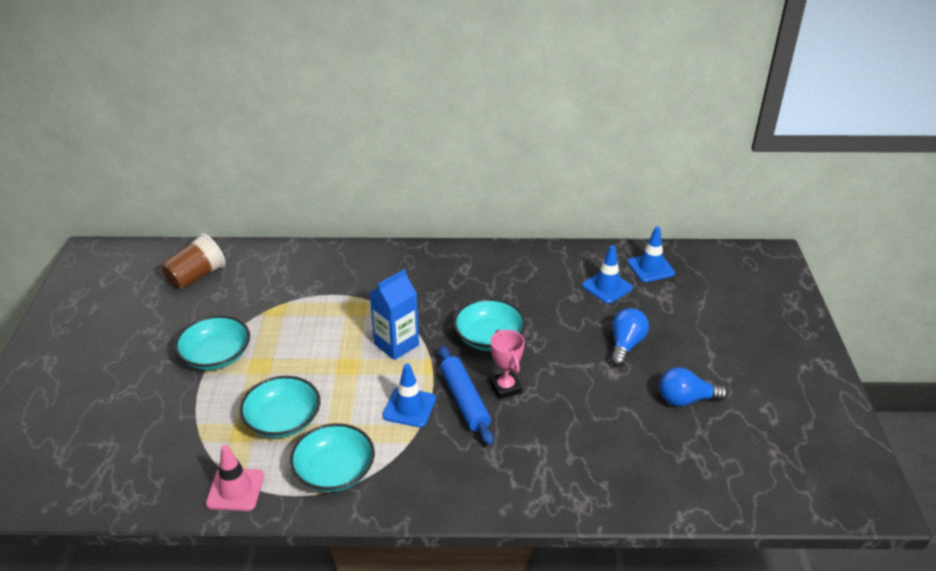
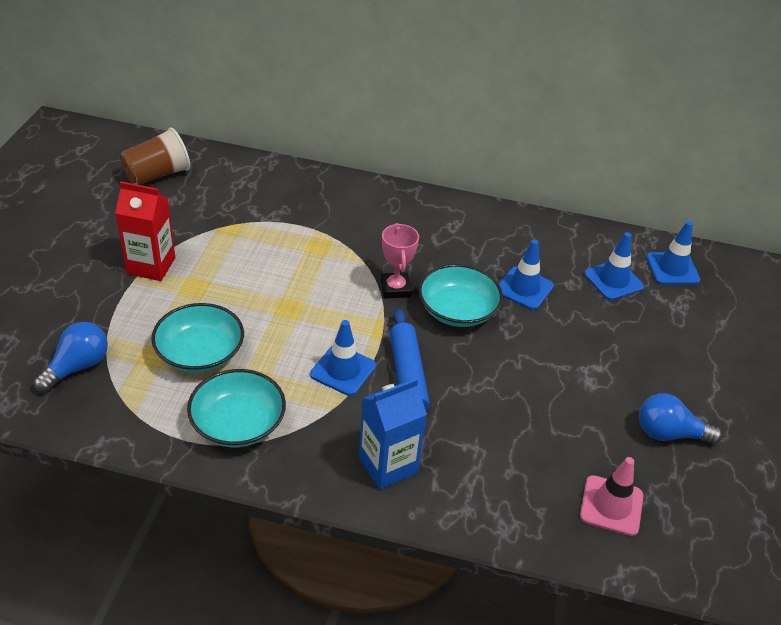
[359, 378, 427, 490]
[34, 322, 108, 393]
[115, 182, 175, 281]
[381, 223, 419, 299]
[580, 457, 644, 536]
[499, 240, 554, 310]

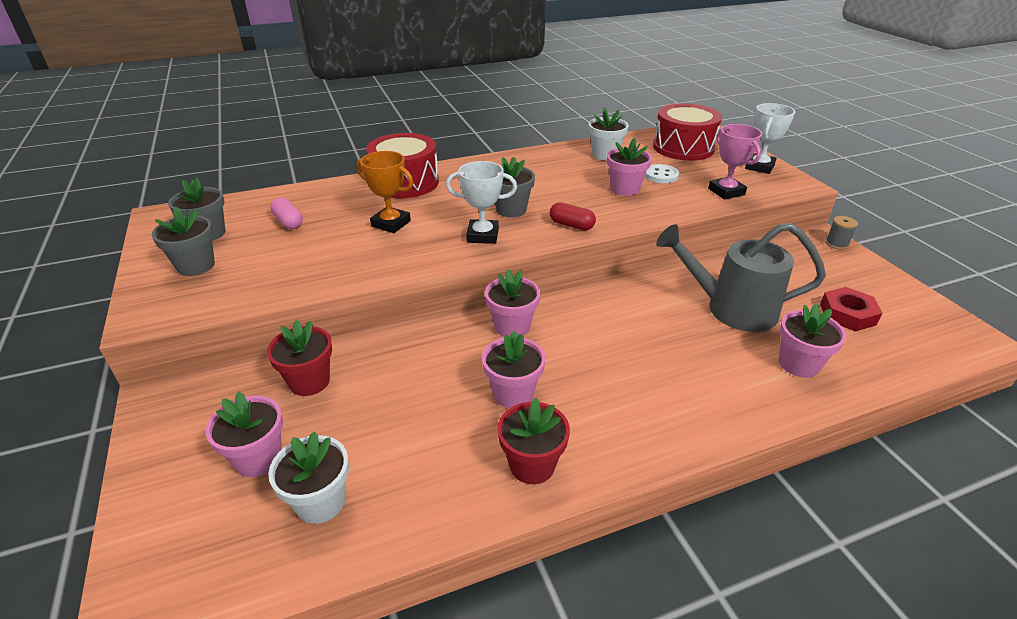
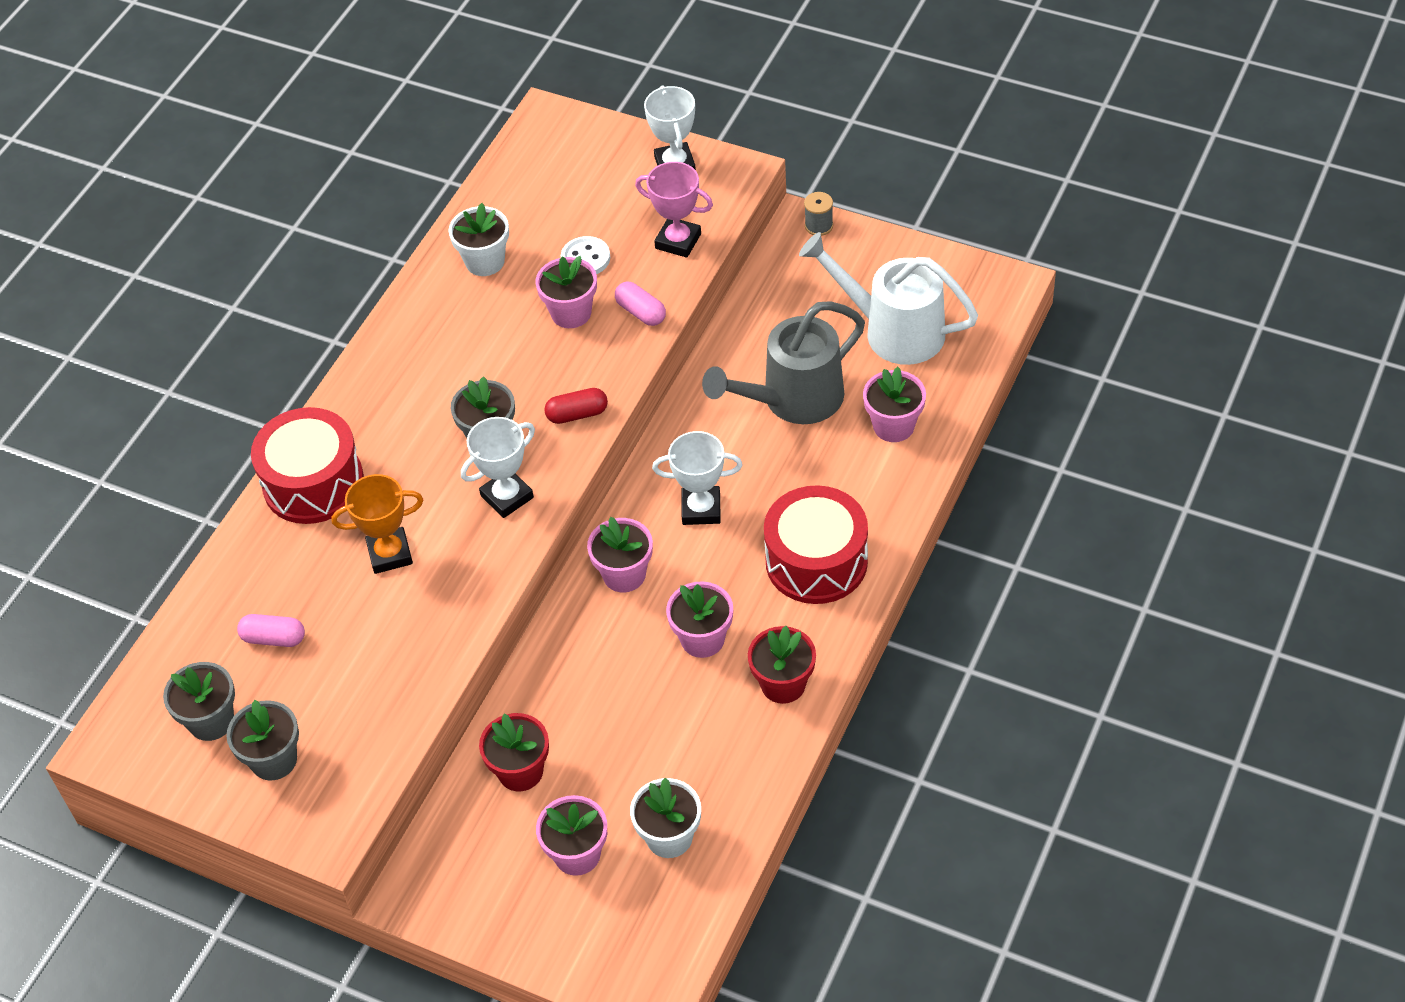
[764, 485, 868, 604]
[799, 232, 978, 365]
[615, 281, 666, 326]
[652, 431, 743, 525]

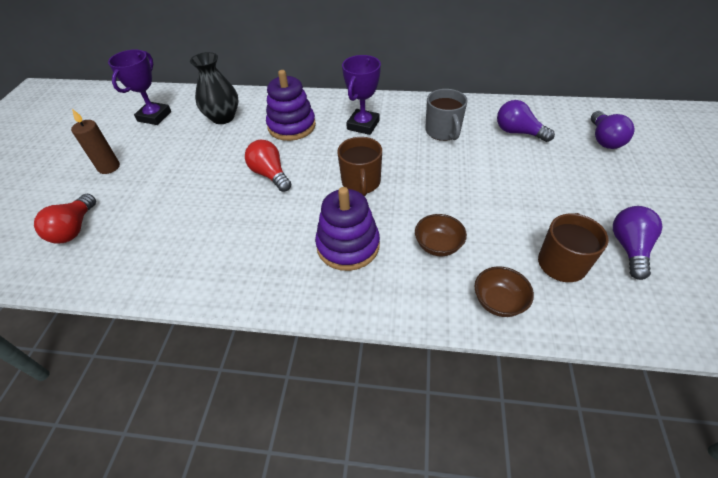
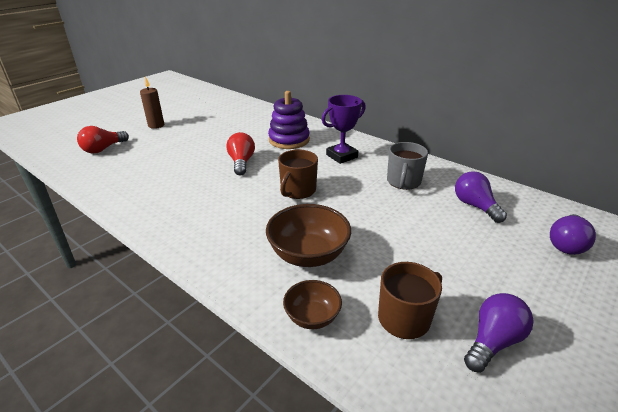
[108, 49, 171, 125] (first image)
[190, 52, 238, 124] (first image)
[315, 187, 380, 271] (first image)
[266, 204, 351, 267]

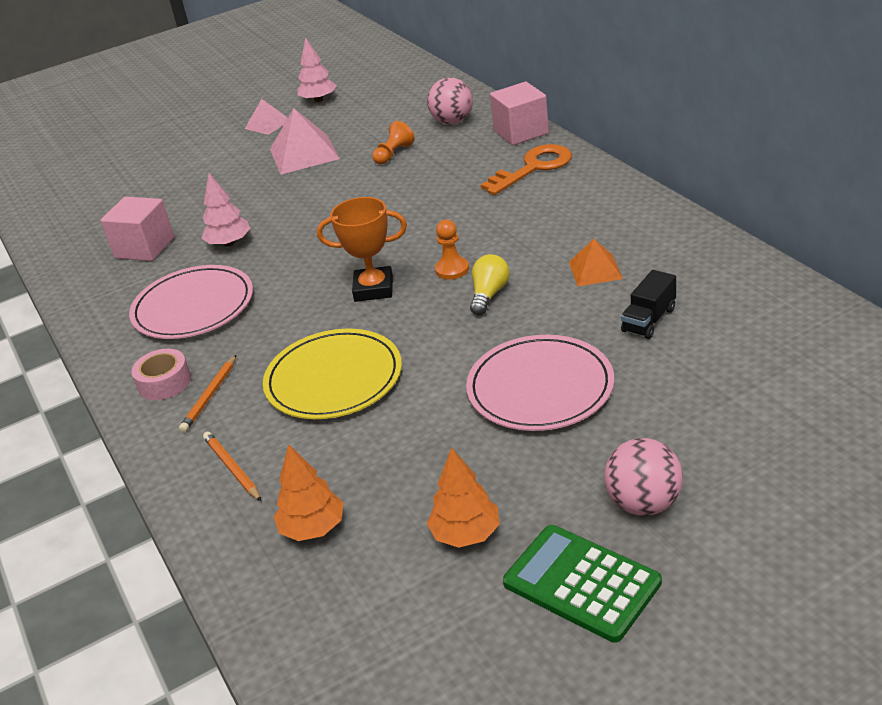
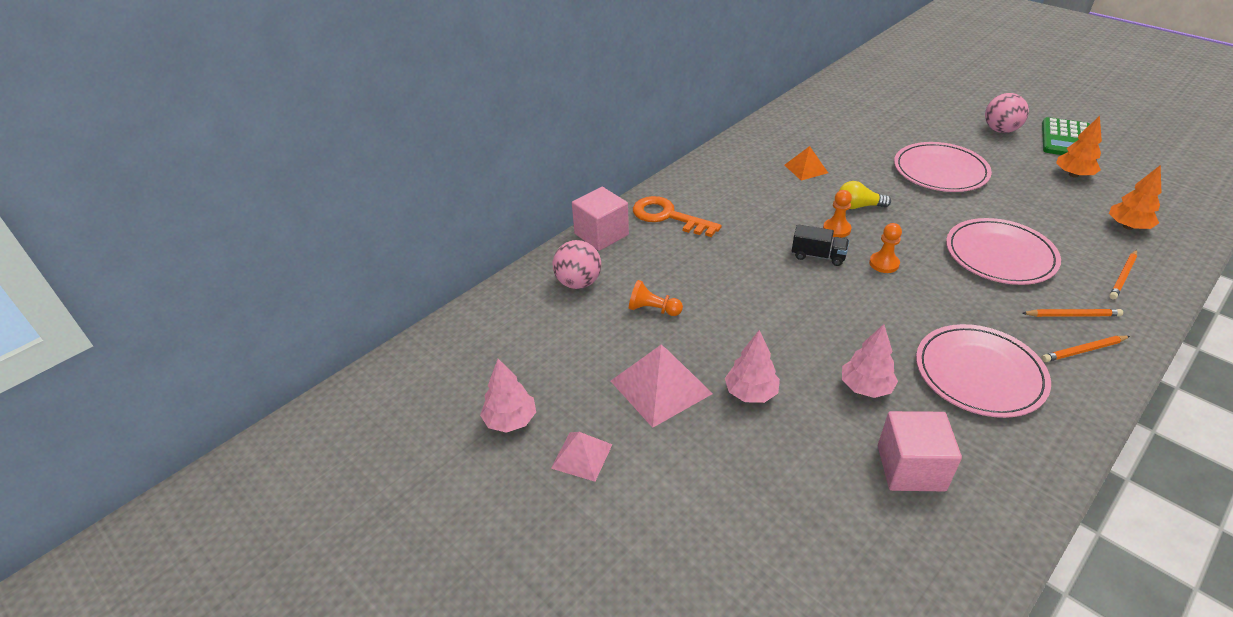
[869, 223, 902, 273]
[792, 224, 849, 266]
[946, 218, 1061, 285]
[1042, 336, 1130, 362]
[725, 330, 780, 403]

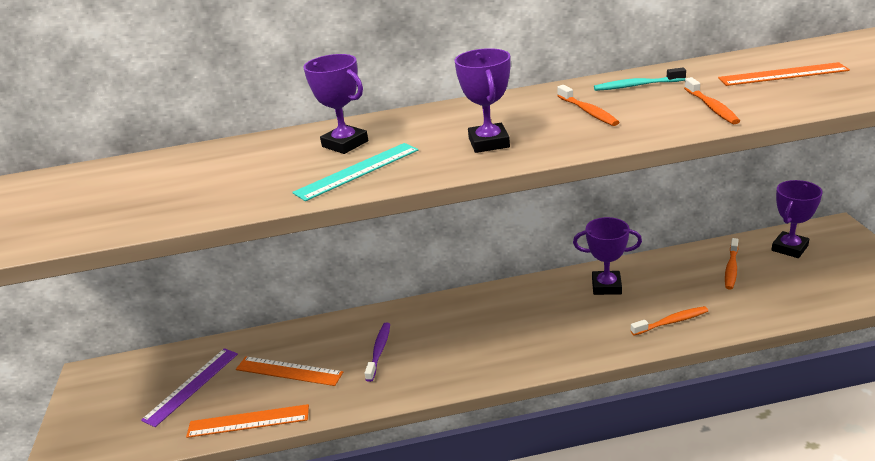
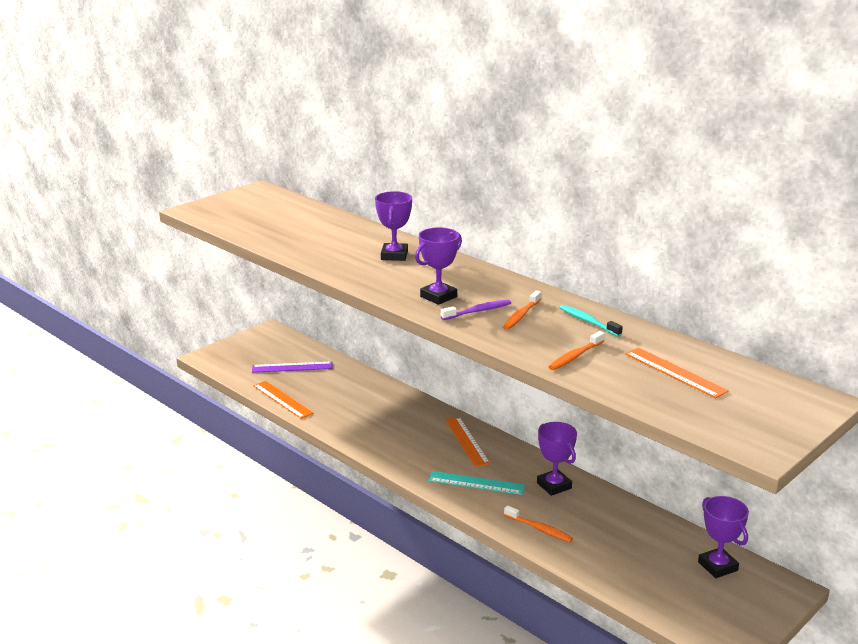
[428, 471, 525, 495]
[698, 496, 749, 578]
[725, 238, 739, 290] (first image)
[441, 300, 511, 320]
[445, 417, 490, 467]

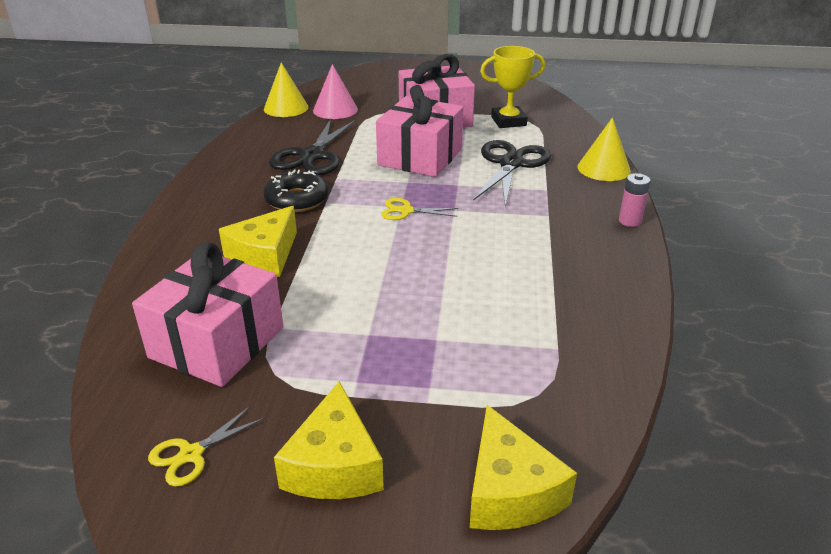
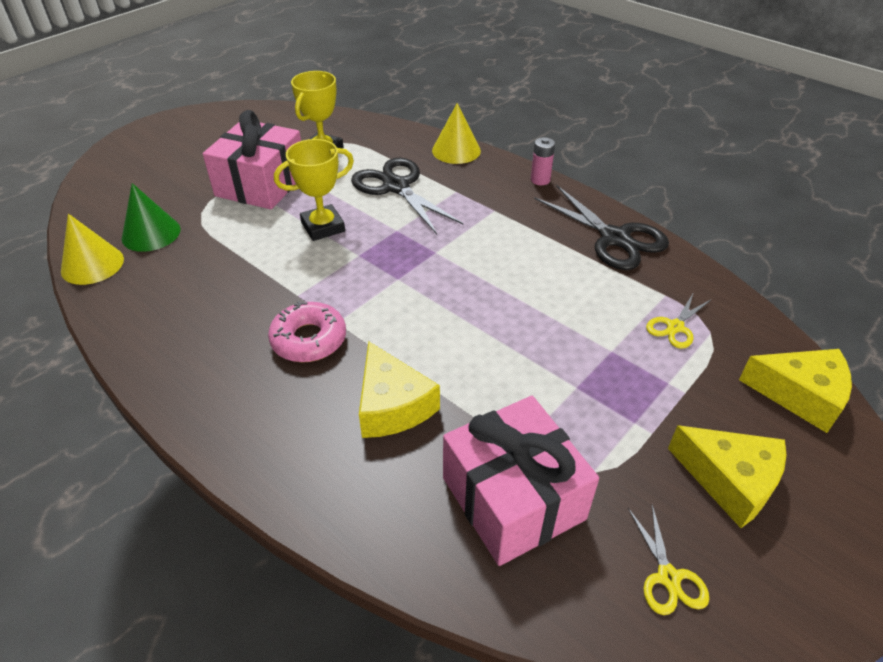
[122, 183, 181, 252]
[274, 139, 354, 241]
[534, 185, 669, 270]
[268, 301, 346, 362]
[646, 292, 711, 349]

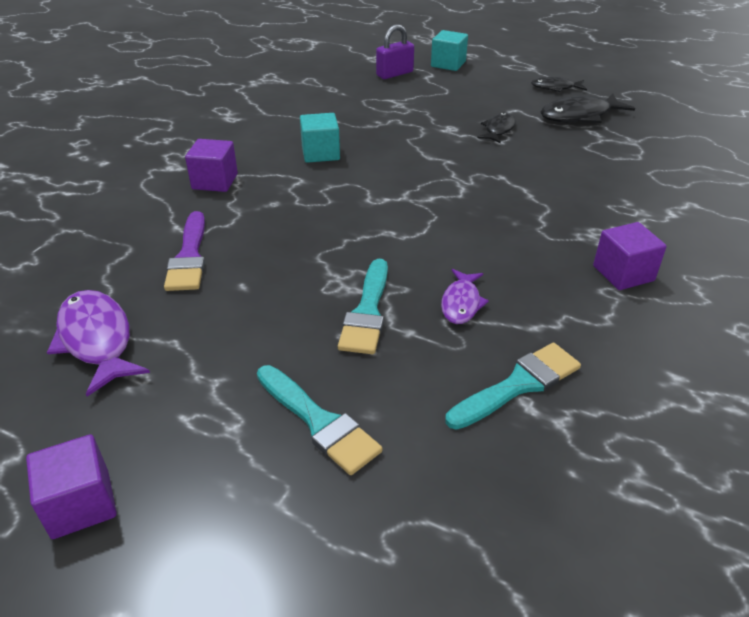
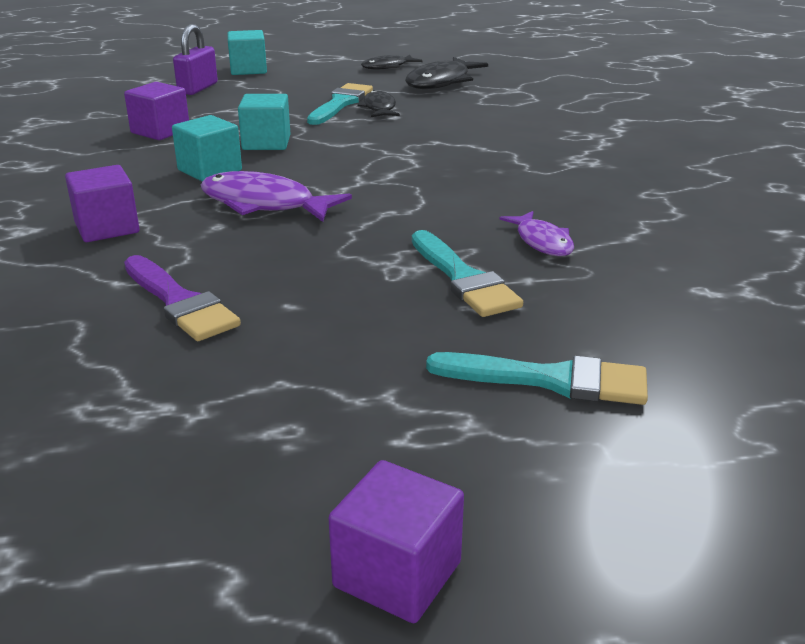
[124, 82, 189, 140]
[201, 171, 352, 222]
[307, 83, 373, 125]
[238, 94, 291, 150]

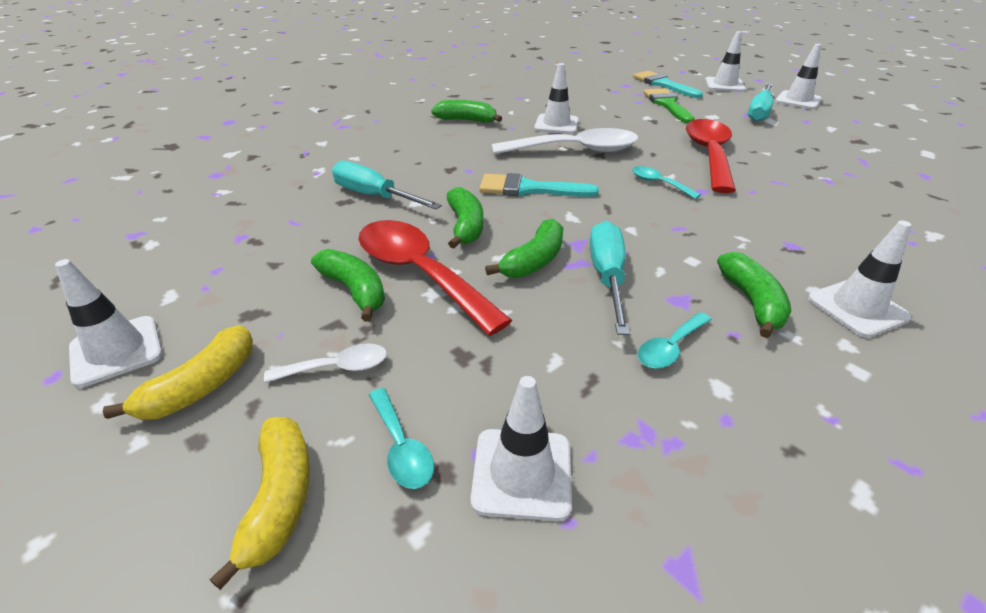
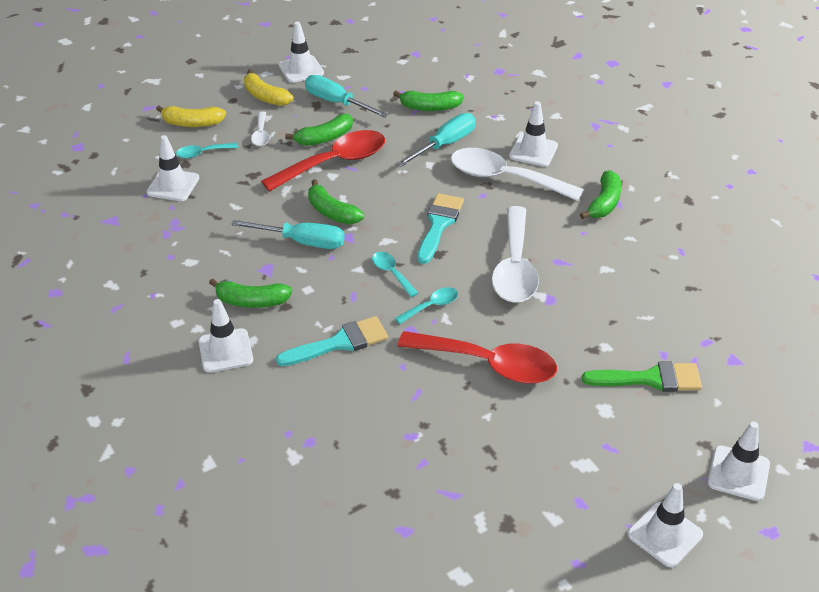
[509, 101, 558, 167]
[276, 316, 388, 366]
[305, 75, 389, 118]
[393, 91, 464, 111]
[372, 252, 418, 297]
[451, 148, 584, 201]

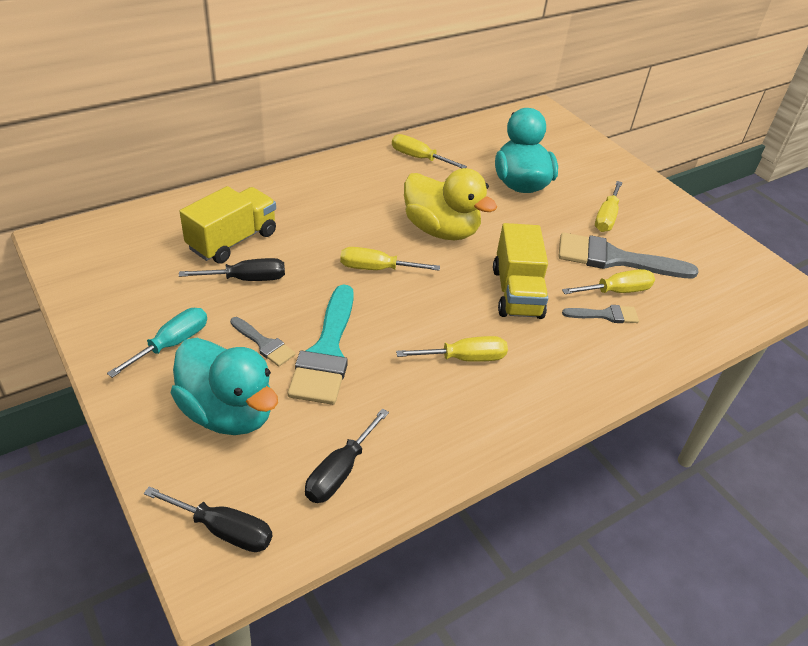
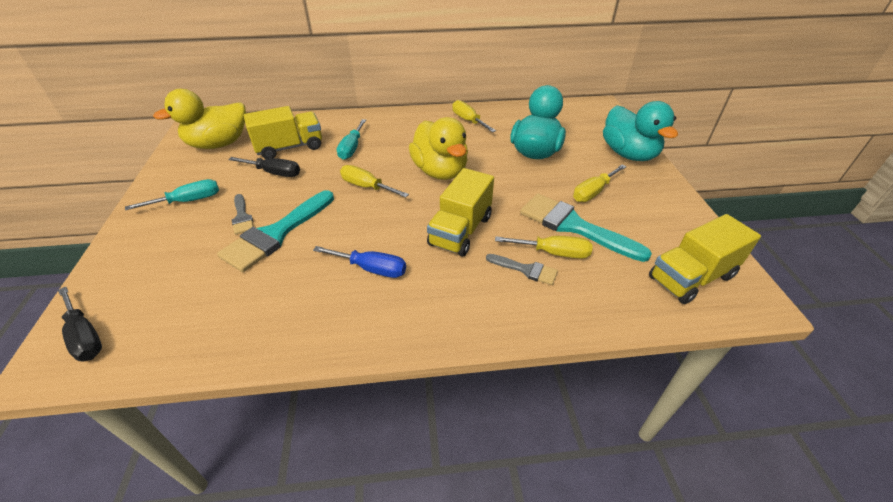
[520, 194, 652, 262]
[313, 246, 406, 278]
[603, 101, 678, 161]
[305, 409, 389, 503] (first image)
[153, 89, 246, 149]
[337, 119, 366, 160]
[649, 214, 761, 304]

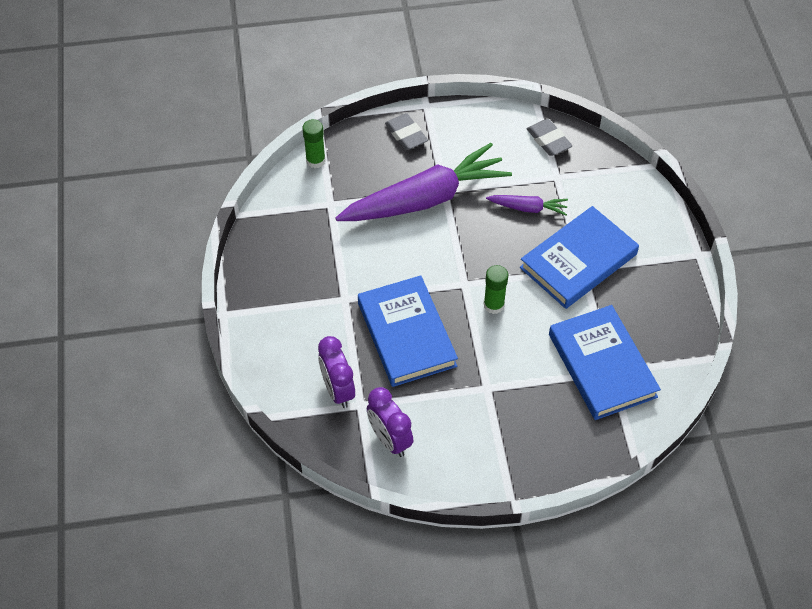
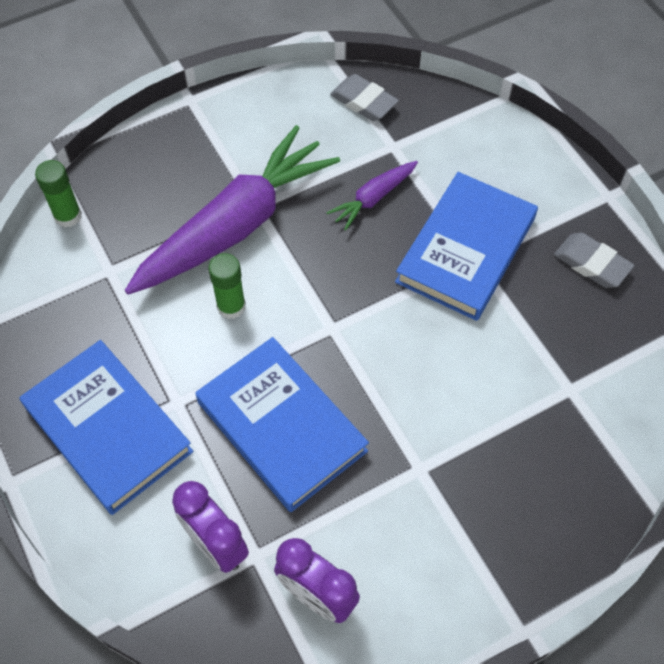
[554, 233, 634, 288]
[326, 161, 418, 231]
[208, 253, 246, 319]
[19, 340, 193, 515]

